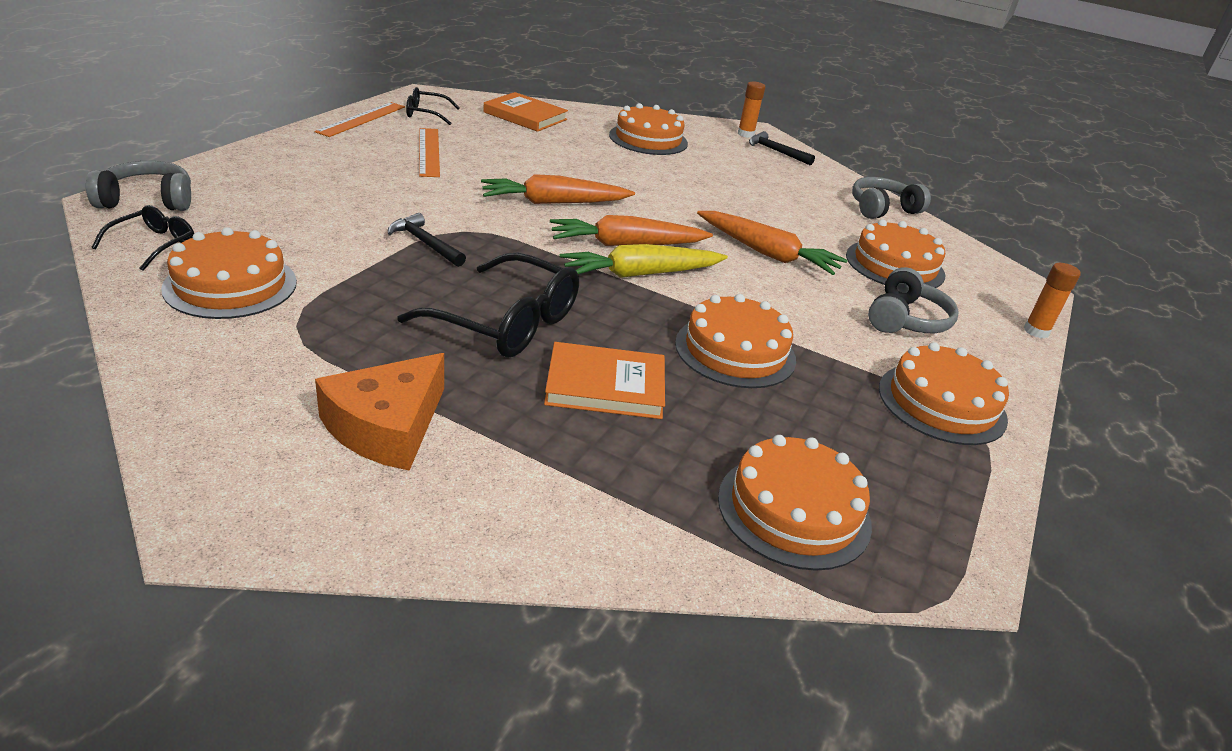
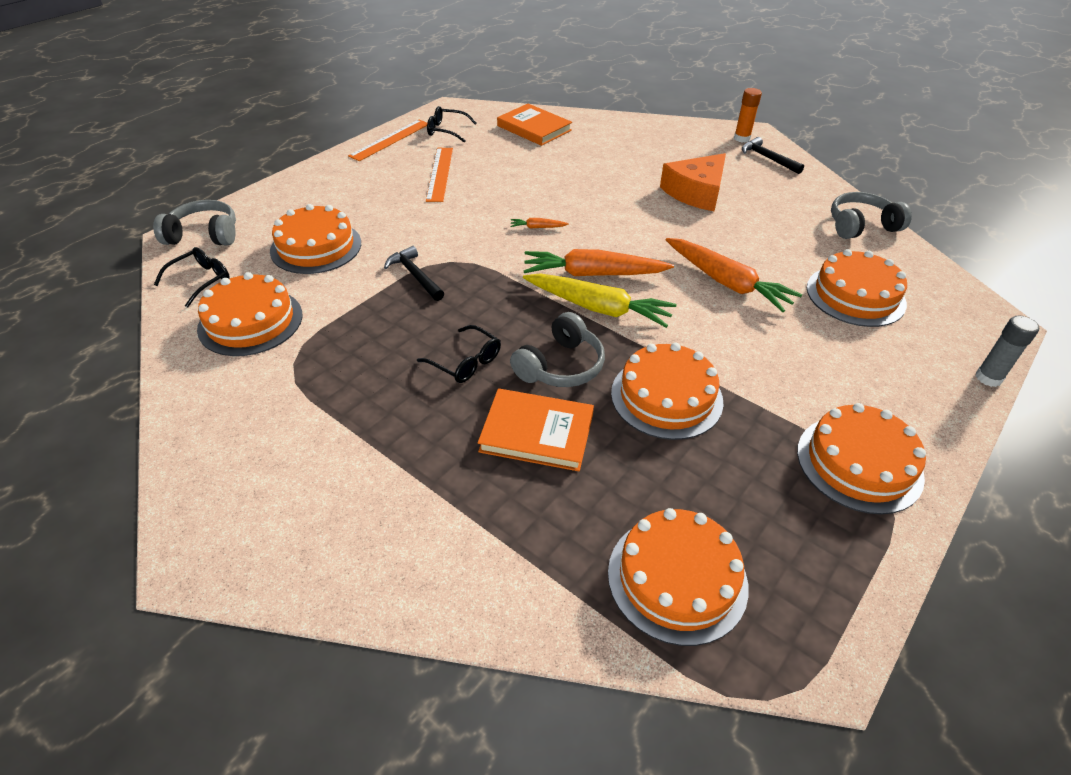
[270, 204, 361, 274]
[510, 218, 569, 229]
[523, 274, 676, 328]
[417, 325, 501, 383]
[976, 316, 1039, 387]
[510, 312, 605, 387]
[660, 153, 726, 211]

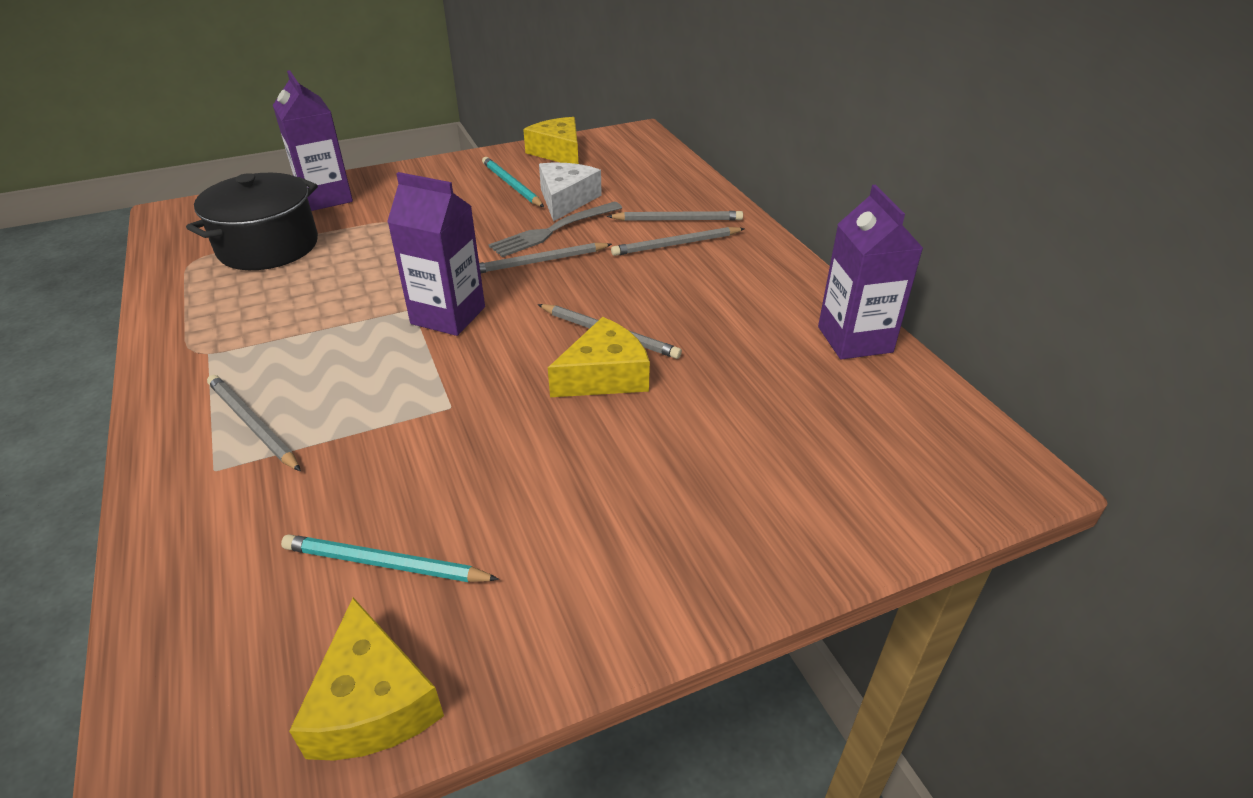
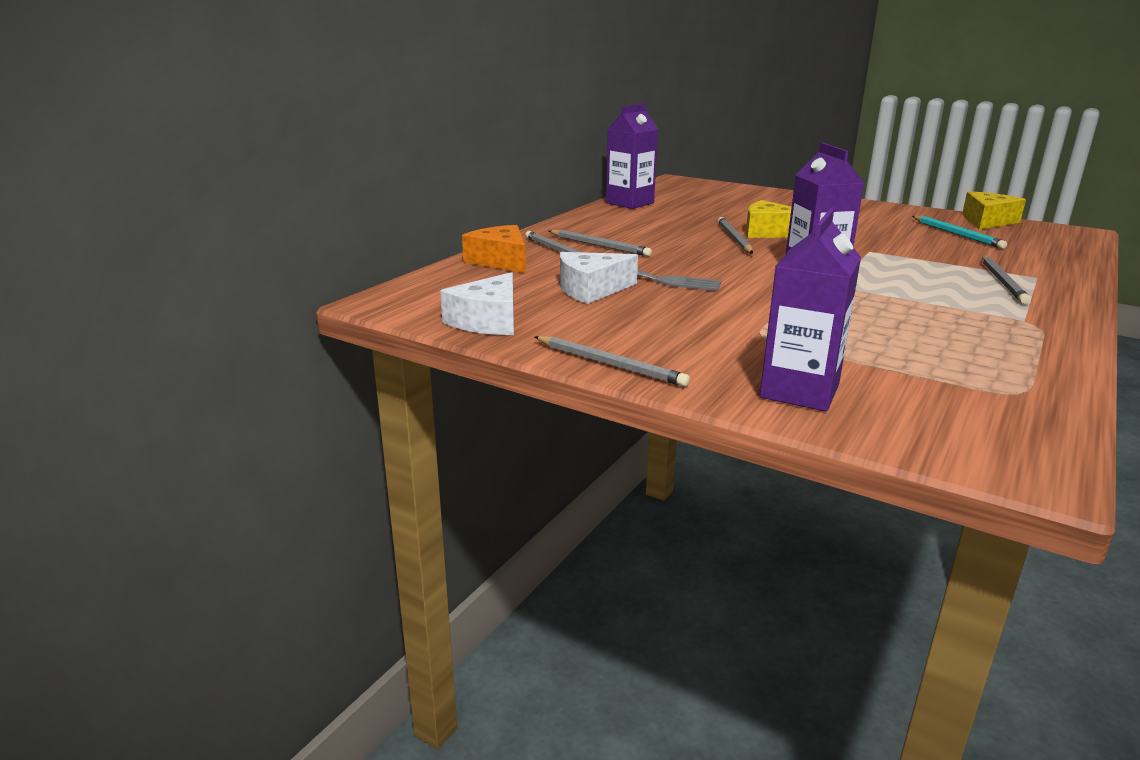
[440, 272, 514, 335]
[482, 157, 544, 207] (first image)
[186, 173, 318, 270] (first image)
[535, 336, 690, 387]
[462, 225, 526, 273]

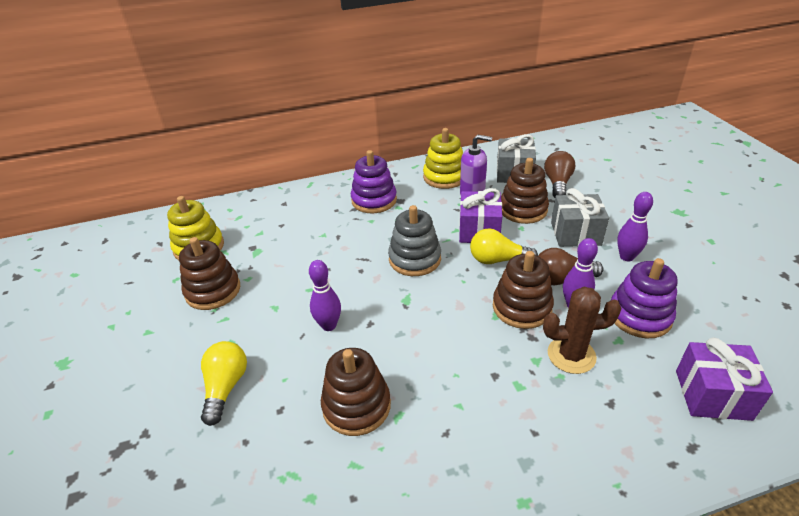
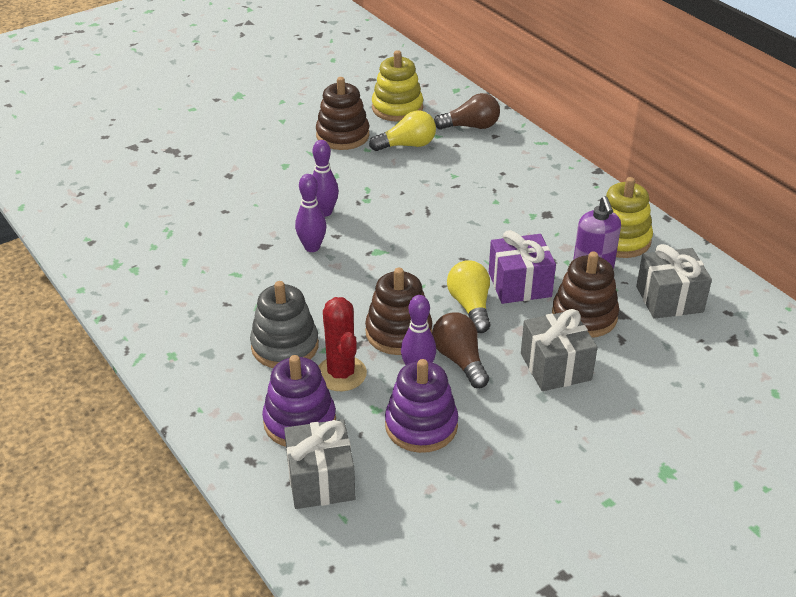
[262, 355, 336, 447]
[434, 93, 500, 130]
[295, 174, 327, 252]
[250, 281, 319, 368]
[319, 297, 367, 391]
[284, 419, 355, 509]
[369, 111, 436, 151]
[321, 348, 391, 436] (first image)

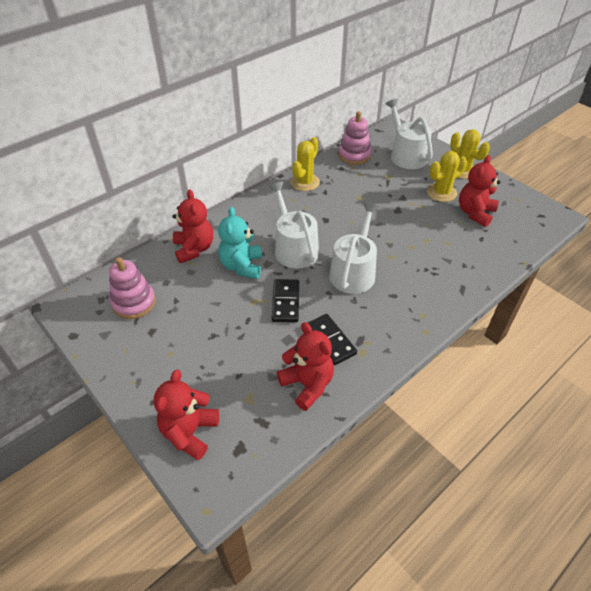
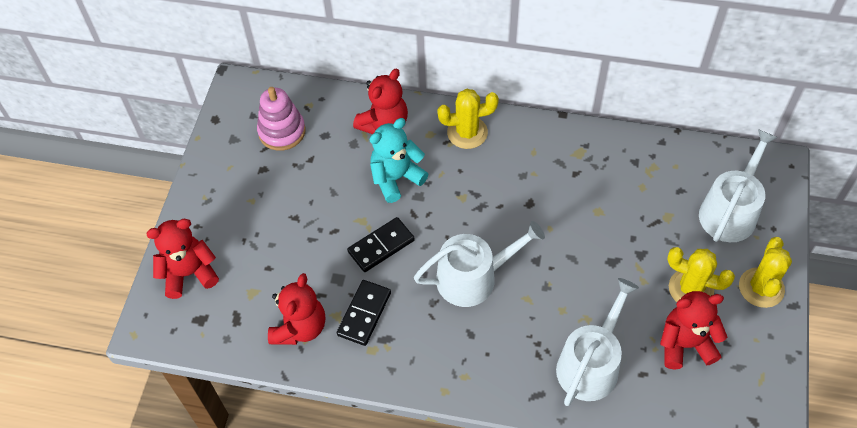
[338, 111, 372, 165] (first image)
[437, 89, 499, 149]
[556, 278, 639, 406]

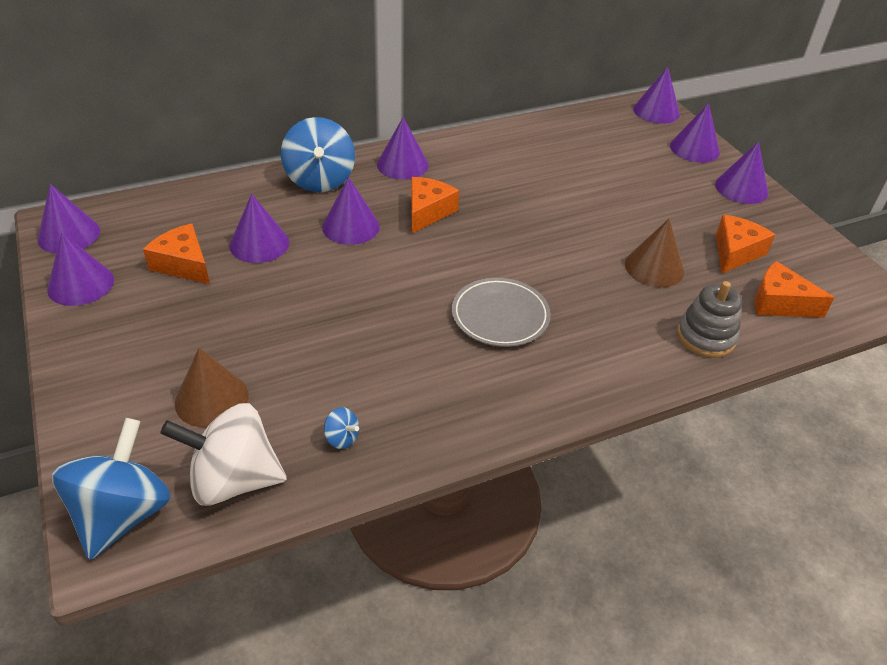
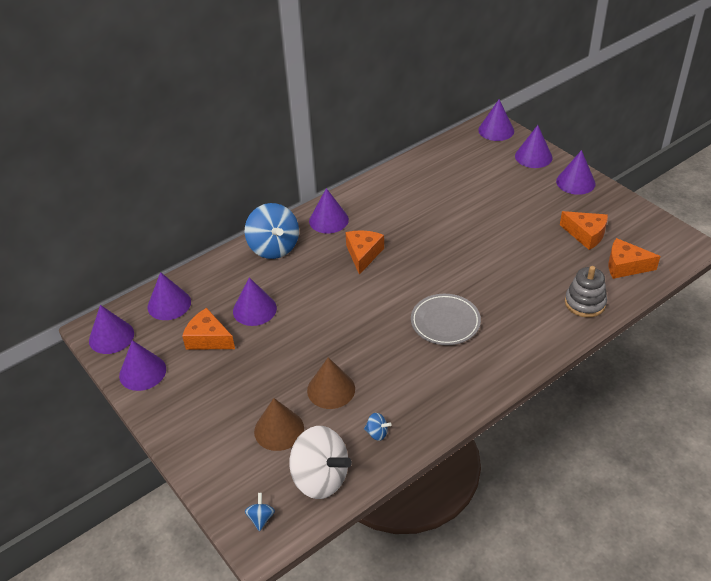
[148, 272, 191, 320]
[560, 211, 608, 250]
[307, 357, 355, 409]
[290, 426, 352, 499]
[245, 493, 275, 531]

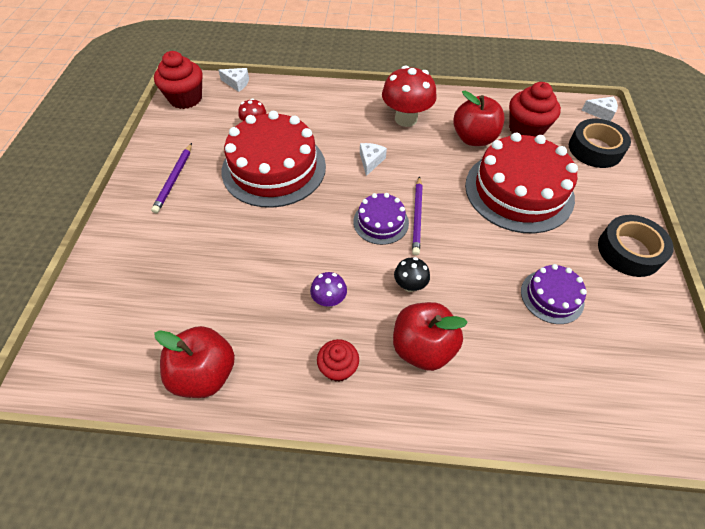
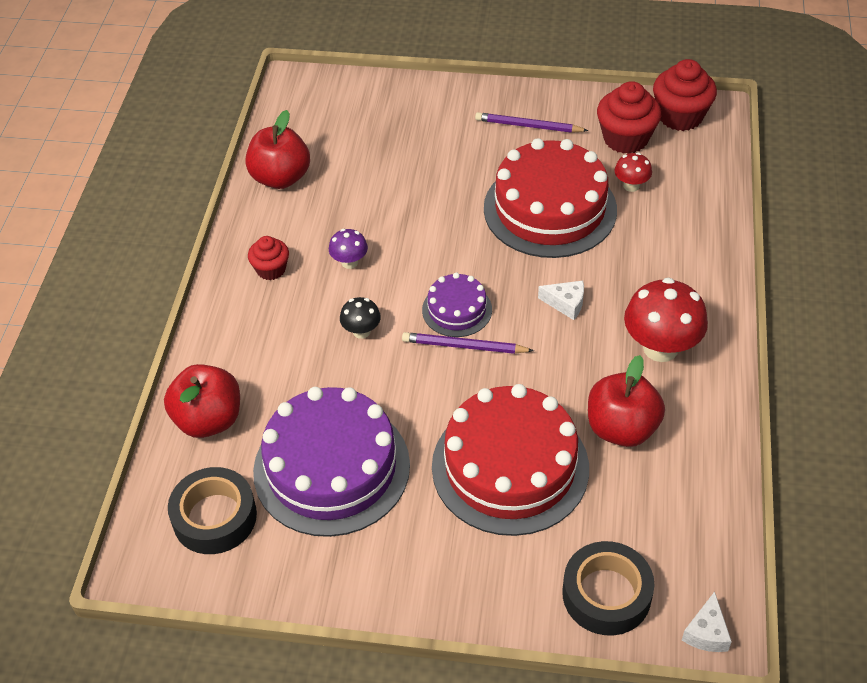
[218, 68, 249, 92] (first image)
[597, 81, 661, 154]
[168, 467, 257, 554]
[253, 387, 410, 537]
[164, 364, 240, 438]

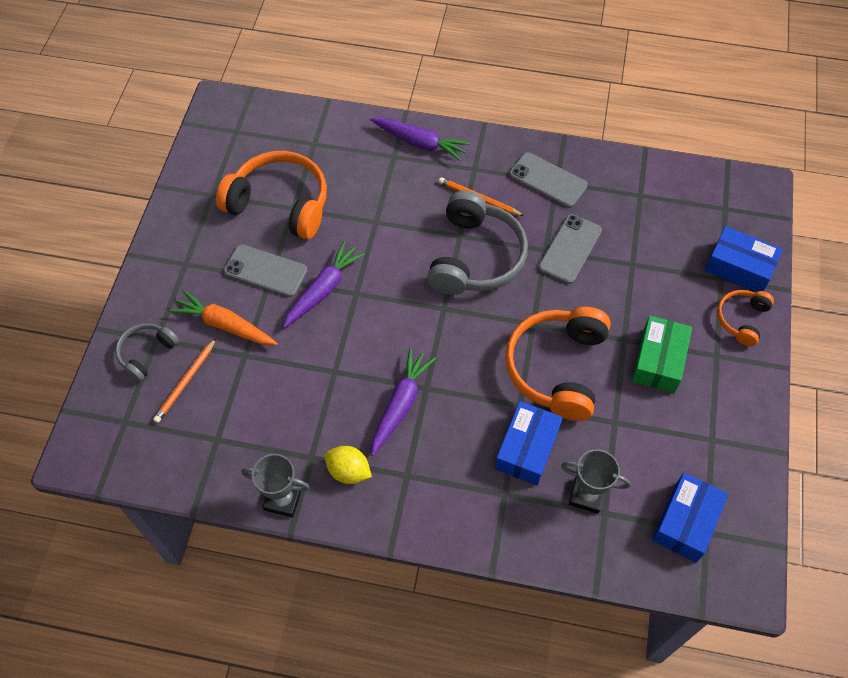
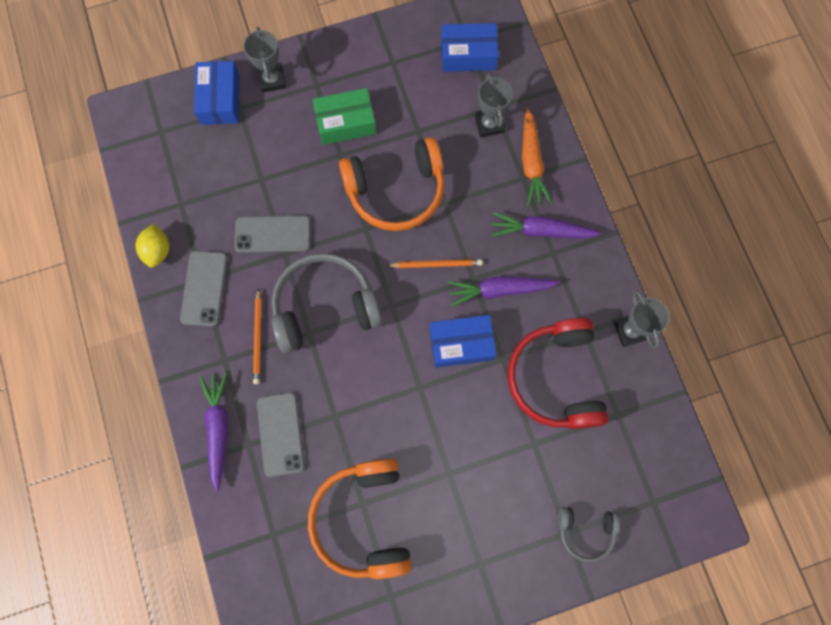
[491, 212, 601, 238]
[257, 392, 305, 477]
[522, 108, 553, 207]
[243, 27, 286, 93]
[387, 259, 483, 268]
[430, 315, 497, 368]
[136, 224, 169, 268]
[508, 318, 609, 429]

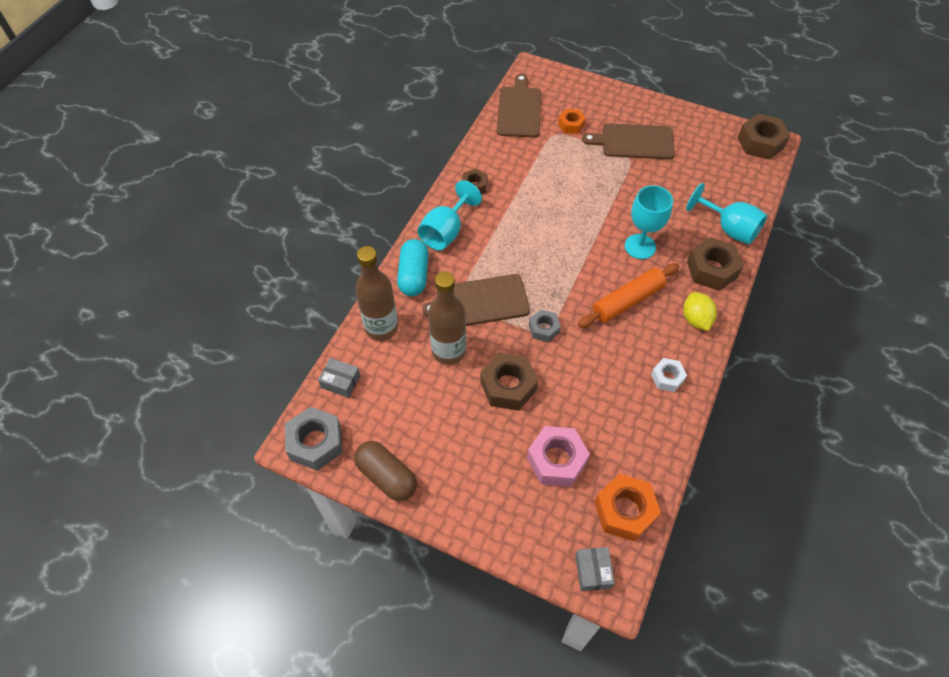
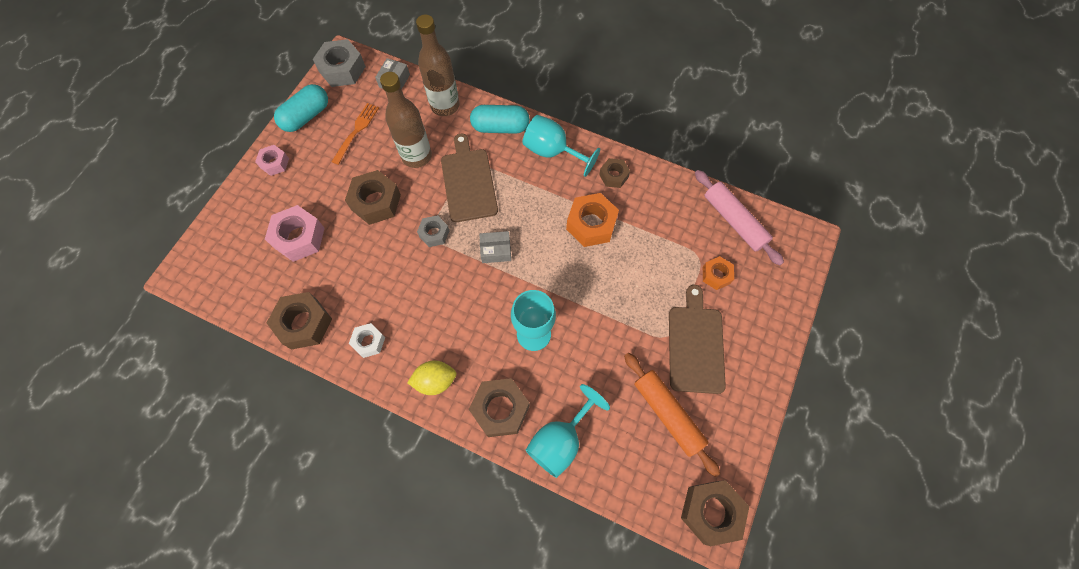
[695, 170, 784, 265]
[624, 353, 720, 477]
[274, 84, 328, 132]
[566, 193, 619, 247]
[479, 231, 511, 263]
[331, 103, 379, 165]
[255, 145, 289, 176]
[267, 292, 332, 350]

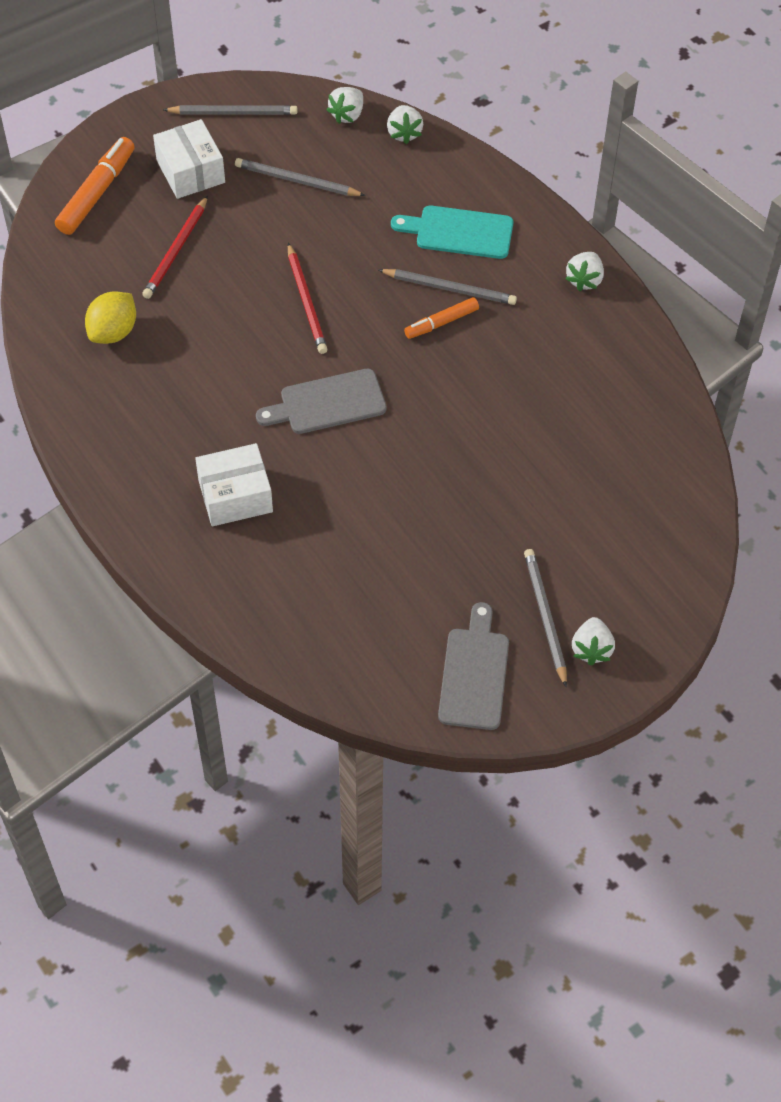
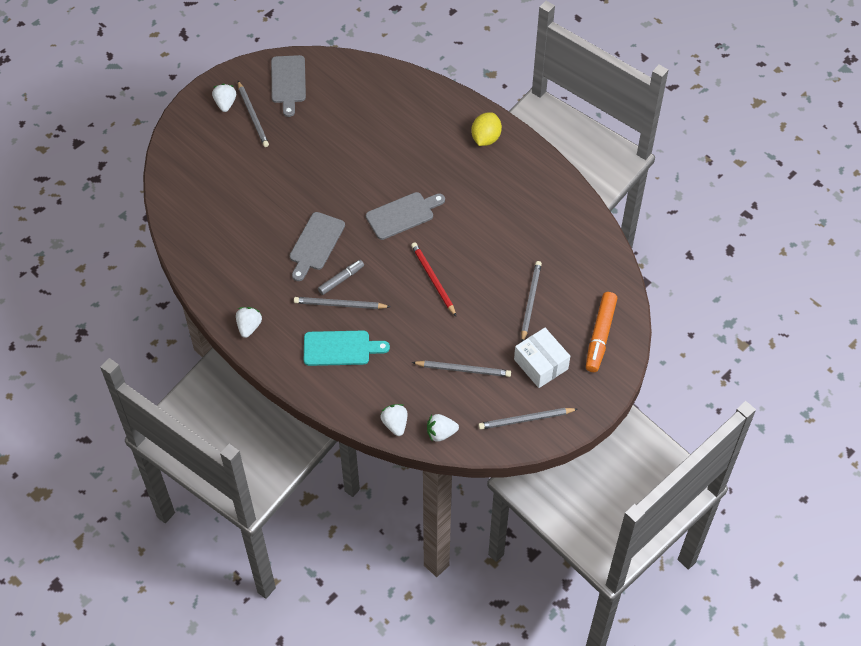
[427, 414, 459, 442]
[521, 261, 542, 342]
[471, 112, 502, 146]
[318, 260, 364, 295]
[195, 443, 273, 526] (first image)
[289, 212, 345, 281]

